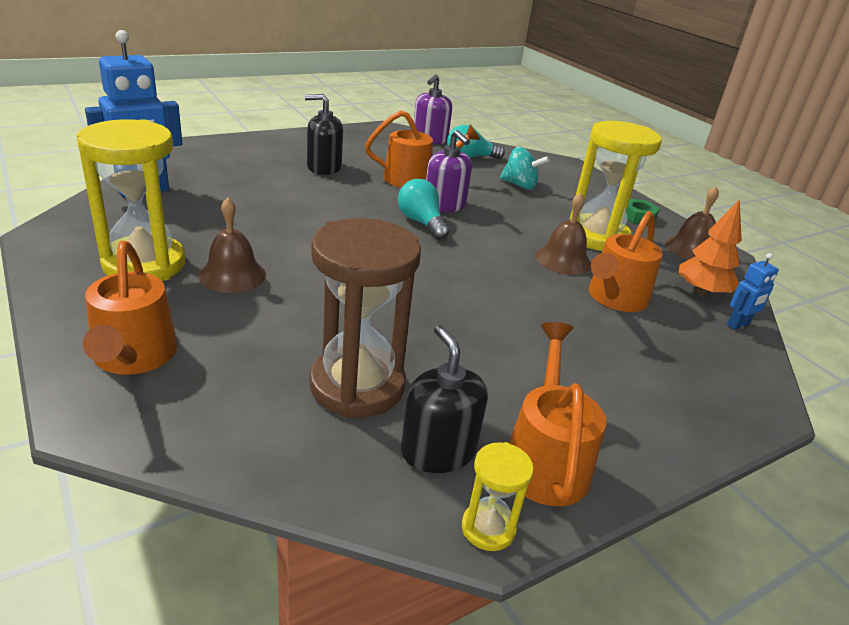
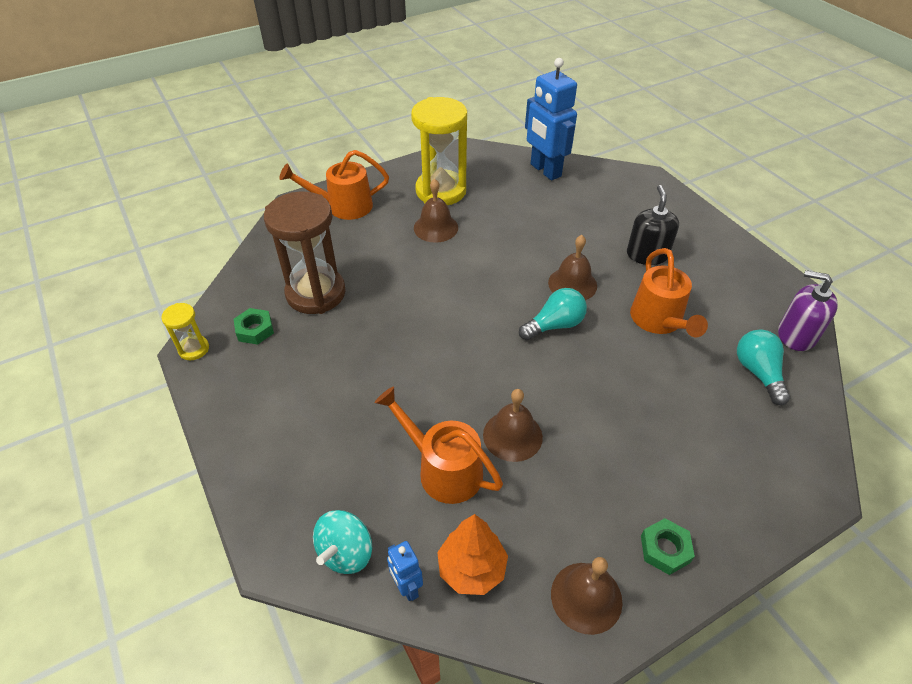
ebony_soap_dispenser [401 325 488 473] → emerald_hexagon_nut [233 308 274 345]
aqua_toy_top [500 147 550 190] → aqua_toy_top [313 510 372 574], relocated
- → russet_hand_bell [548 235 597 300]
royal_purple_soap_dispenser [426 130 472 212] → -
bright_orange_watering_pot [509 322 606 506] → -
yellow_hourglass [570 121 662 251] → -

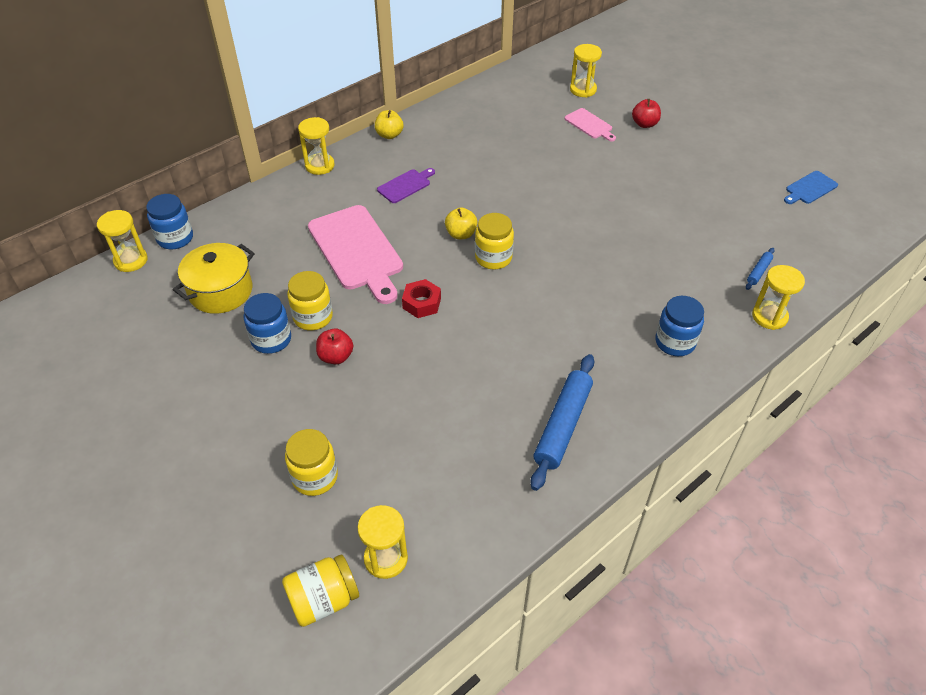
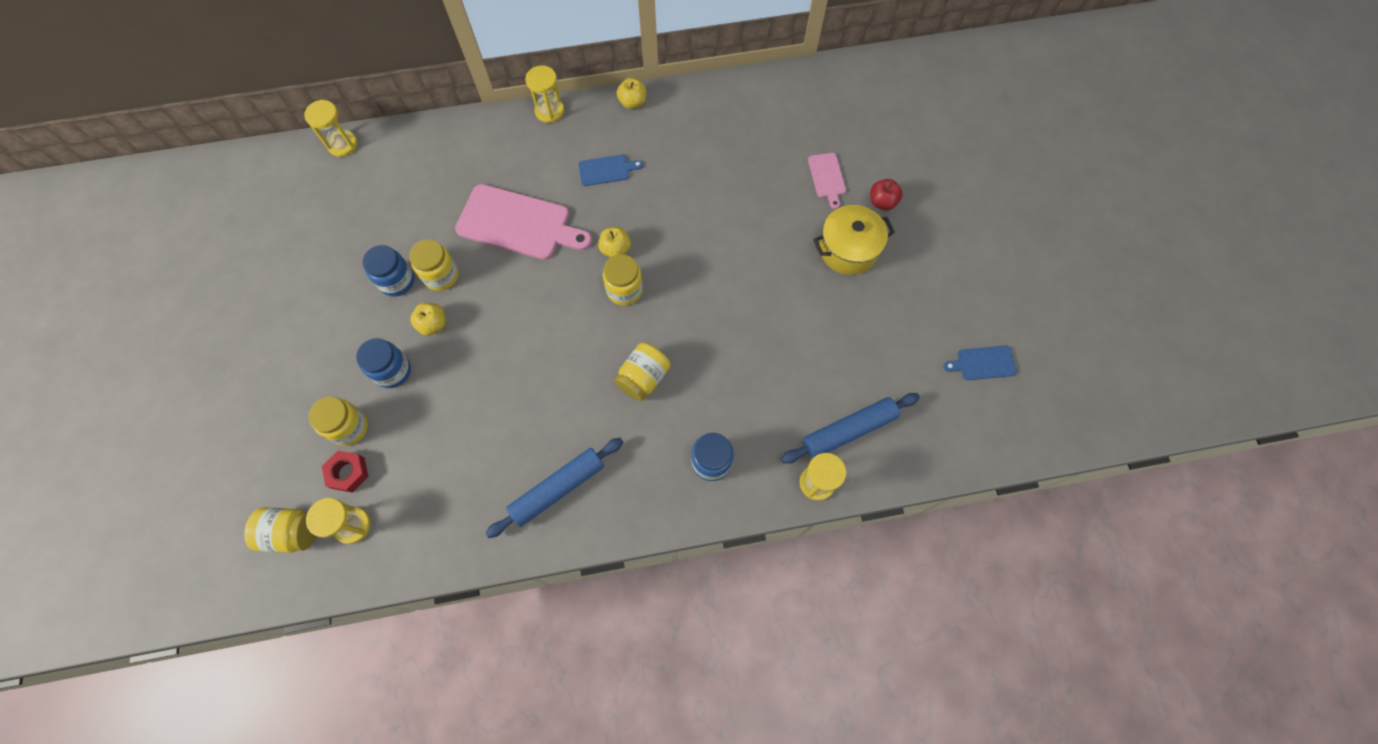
crimson_hexagon_nut [402 279 441 318] → crimson_hexagon_nut [322 451 368 493], relocated
blue_preserve_jar [146 194 193 249] → blue_preserve_jar [356 338 411 388], relocated
crimson_apple [316 328 353 364] → yellow_apple [410 303 446 336]
rose-pink_chopping_board [308 205 403 304] → rose-pink_chopping_board [455 184 592 260], 75 degrees counterclockwise
royal_purple_chopping_board [377 168 435 203] → blue_chopping_board [578 155 643 186]
- → yellow_preserve_jar [614 343 671 401]
blue_dough_roller [746 248 775 290] → blue_dough_roller [781 393 920 464], x2.15
yellow_stockpot [173 243 255 314] → yellow_stockpot [813 205 895 275], relocated
yellow_hourglass [570 44 602 98] → -

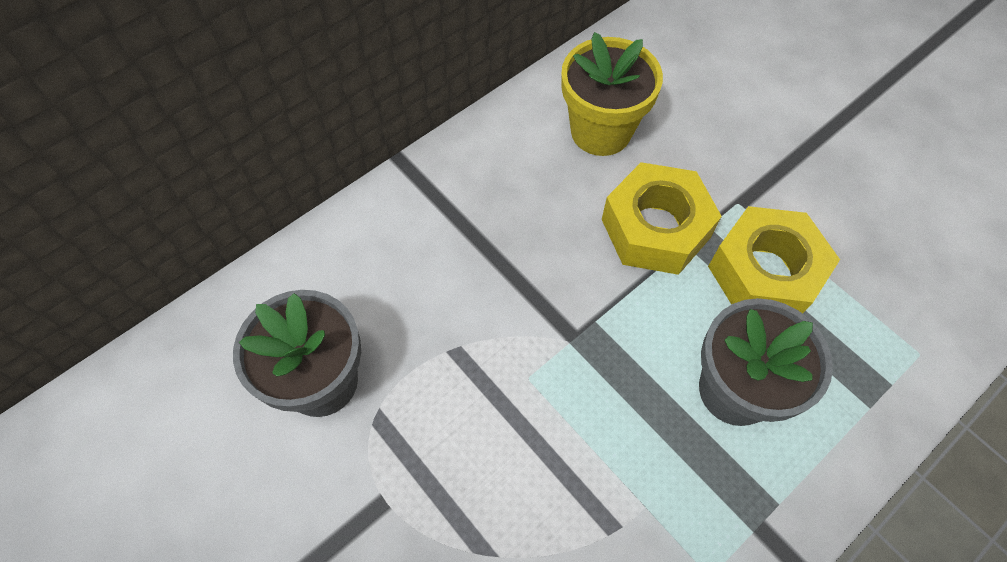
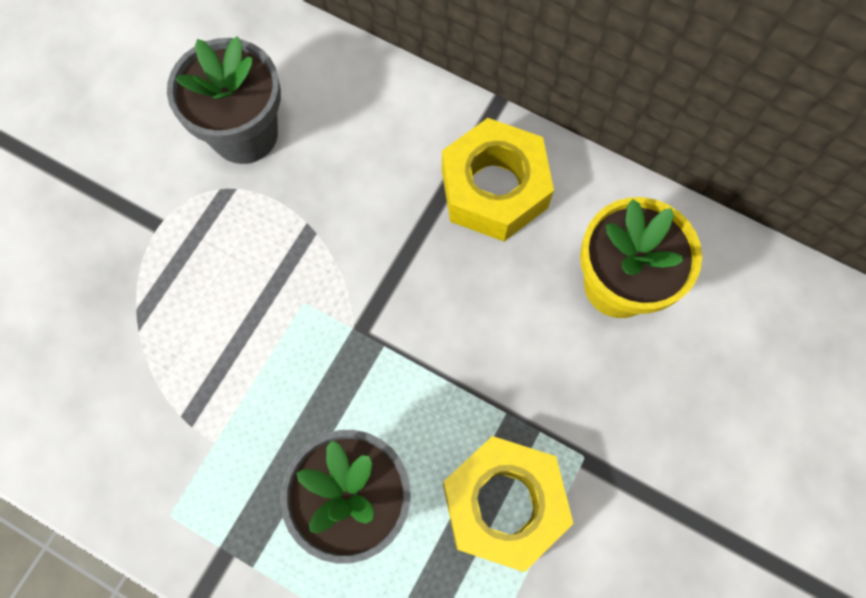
yellow_hexagon_nut [602 162 722 275] → yellow_hexagon_nut [442 118 554 241], relocated

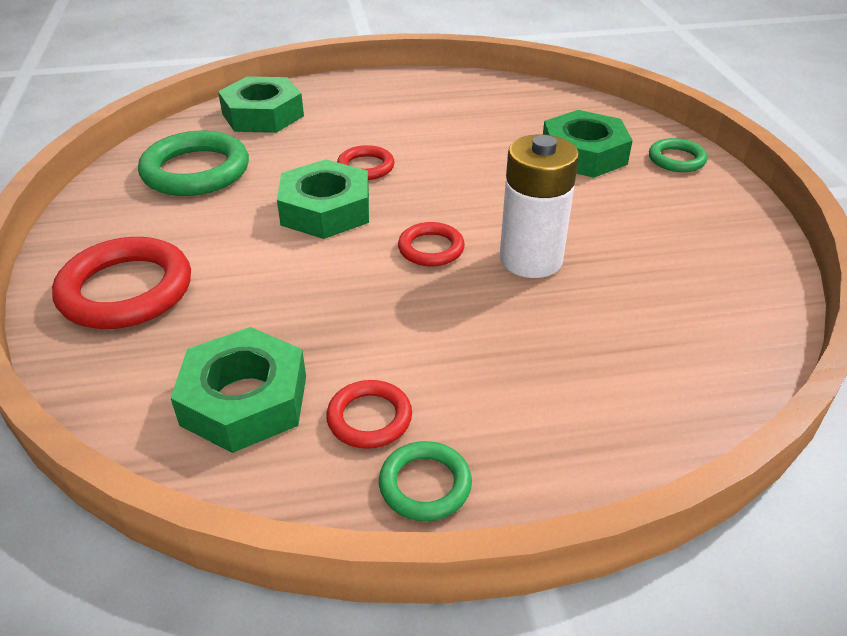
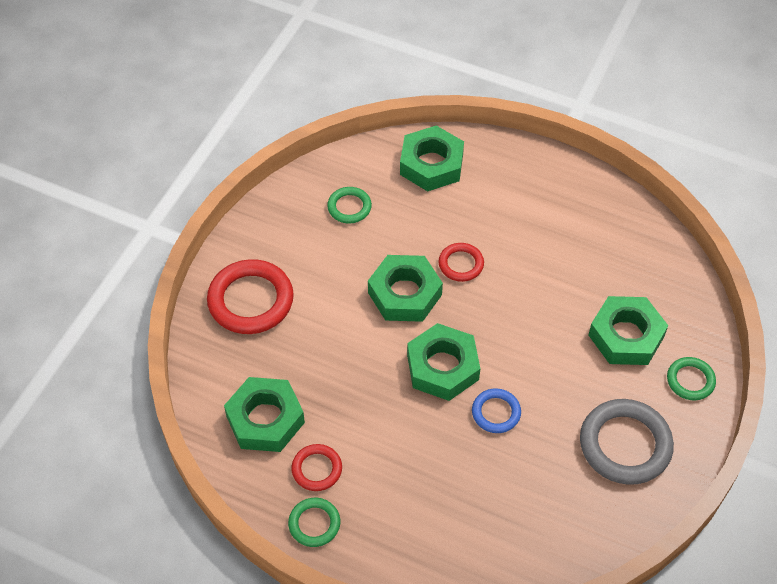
emerald_hoop [138 131 249 196] → emerald_hoop [327 187 372 223], x0.54
crimson_hoop [398 222 465 267] → emerald_hexagon_nut [407 323 480 401]
pure_white_battery [500 135 579 278] → blue_hoop [472 388 521 433]
- → gray_hoop [580 399 674 485]

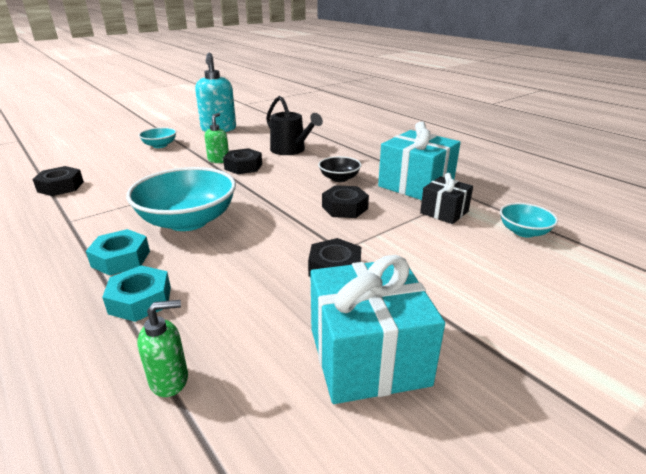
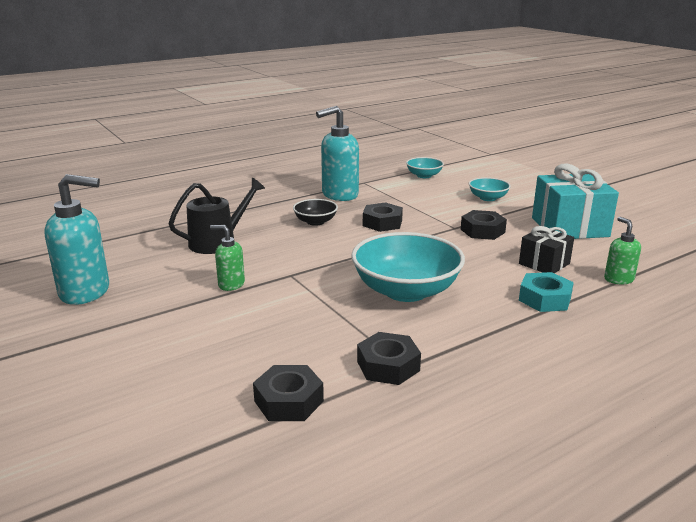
aqua_wrapped_gift [378 121 461 200] → aqua_soap_dispenser [316 106 359 201]
ebony_hexagon_nut [223 148 262 174] → ebony_hexagon_nut [357 332 421 385], relocated
aqua_bowl [139 127 177 148] → aqua_bowl [469 177 511 201], relocated
ebony_wrapped_gift [420 173 473 224] → ebony_wrapped_gift [519 226 574 273], relocated
aqua_hexagon_nut [86 229 150 276] → -

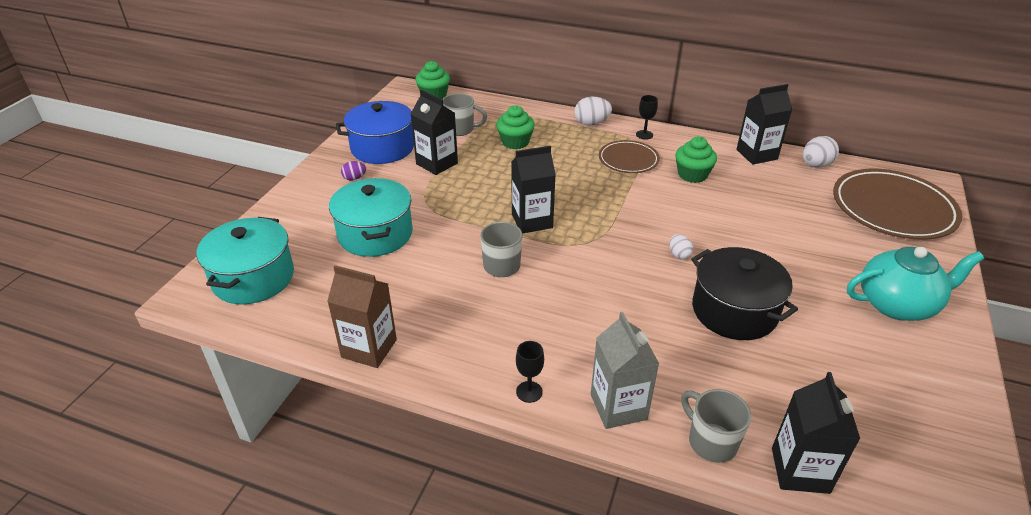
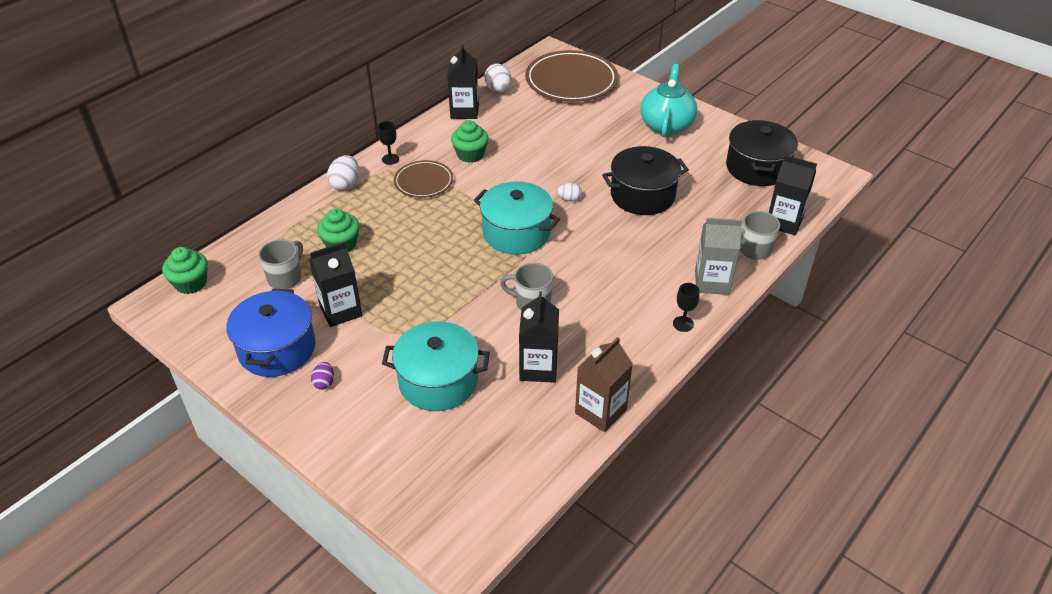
aqua_stockpot [196 217 294 304] → aqua_stockpot [474 181 560 254], relocated
ebony_juice_carton [511 146 556 234] → ebony_juice_carton [519 291 559 383], relocated
- → ebony_stockpot [726 120 798 186]

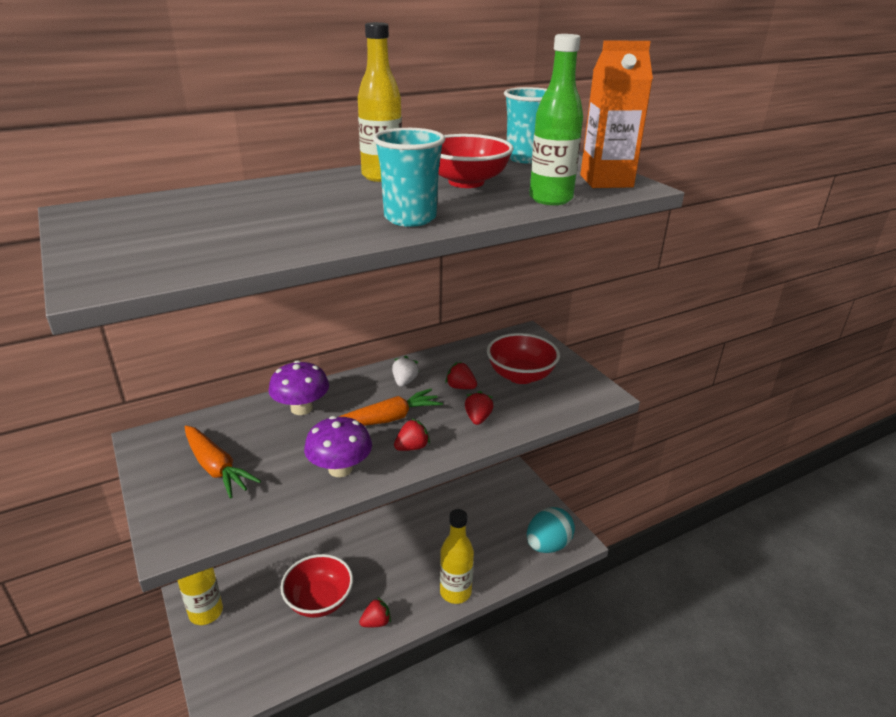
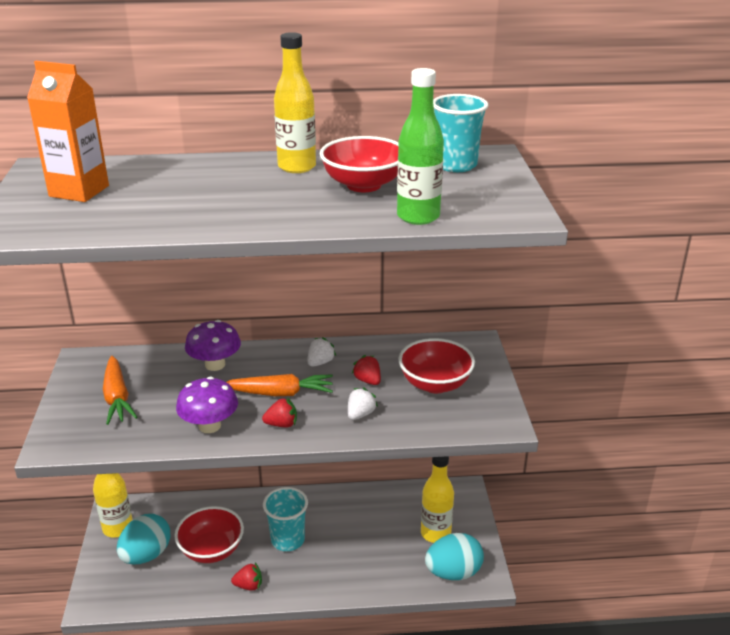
bright_orange_juice_carton [580 40 653 188] → bright_orange_juice_carton [27 61 109 202], relocated
- → aqua_egg [117 514 171 565]
aqua_tumbler [373 128 445 227] → aqua_tumbler [263 487 308 551], relocated
crimson_toy_strawberry [465 391 494 425] → pure_white_toy_strawberry [348 387 378 420]
yellow_bottle [440 509 474 604] → yellow_bottle [421 456 454 543], relocated

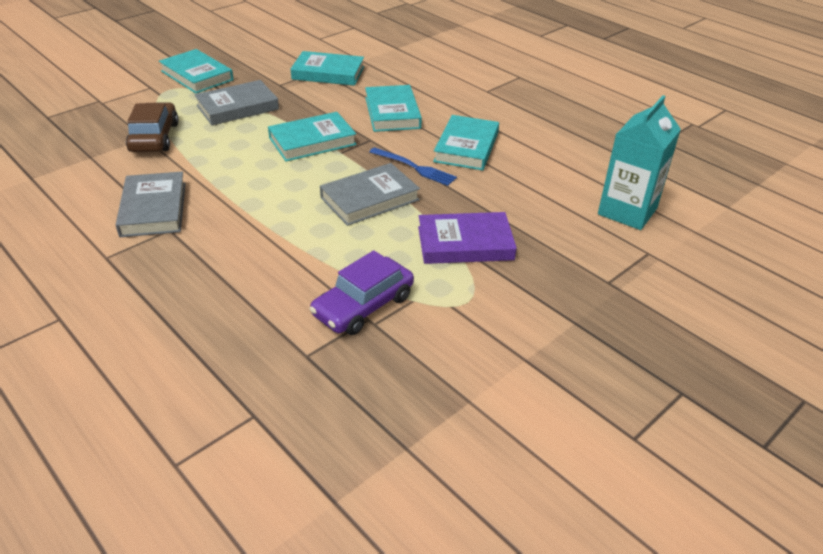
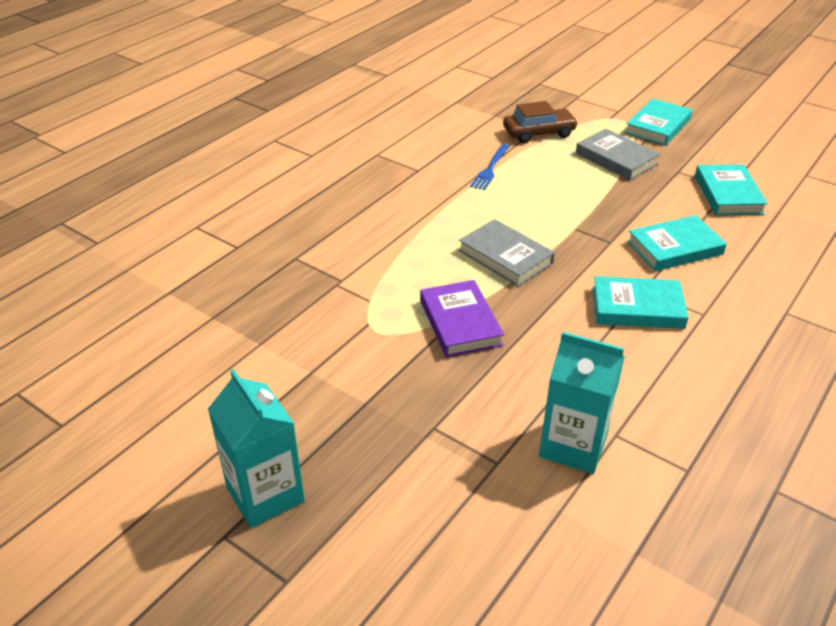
- → aqua_juice_carton [208 369 305 528]
blue_fork [369 147 457 186] → blue_fork [470 144 510 190], relocated
gray_hardback [116 172 186 237] → -
aqua_hardback [268 112 357 162] → -
royal_purple_toy_car [310 250 414 335] → -

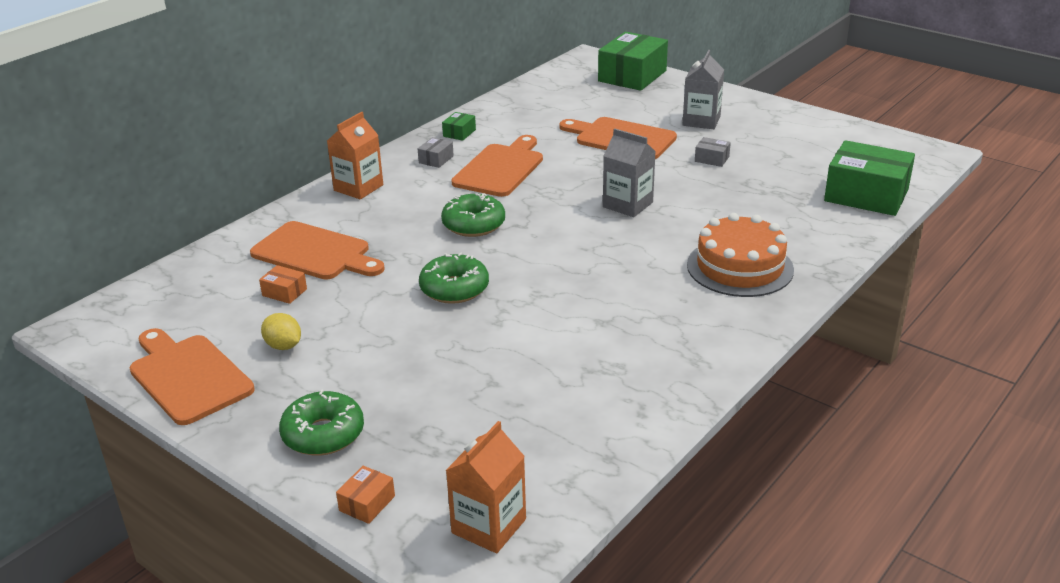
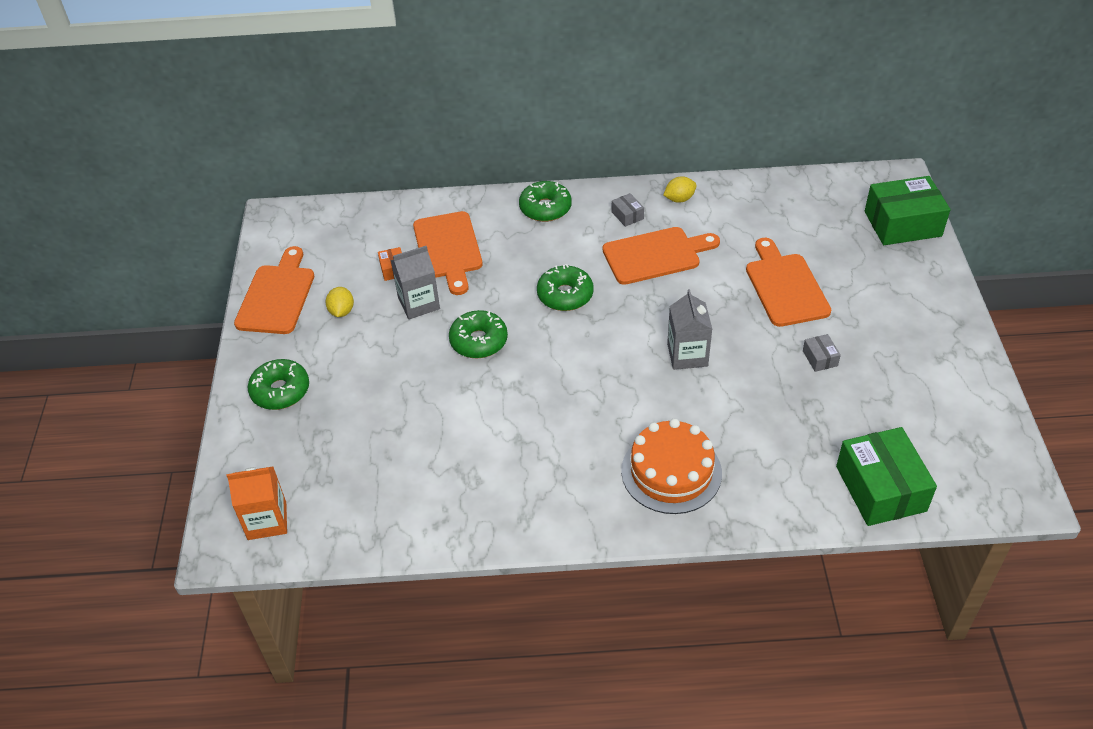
gray_juice_carton [683 50 724 129] → gray_juice_carton [391 246 440 319], relocated
bright_orange_juice_carton [327 112 383 199] → emerald_glazed_donut [519 181 572 222]
gray_parcel [418 137 454 168] → gray_parcel [612 193 644 227], 75 degrees clockwise
emerald_parcel [442 112 476 141] → yellow_lemon [663 176 697 203]
bright_orange_parcel [336 466 395 524] → -

